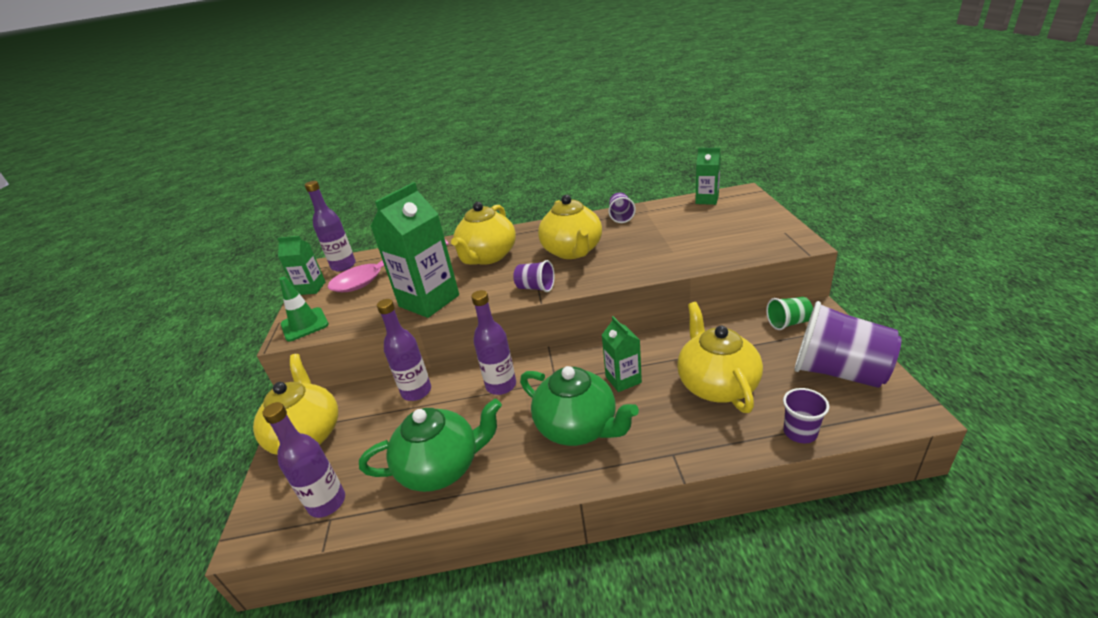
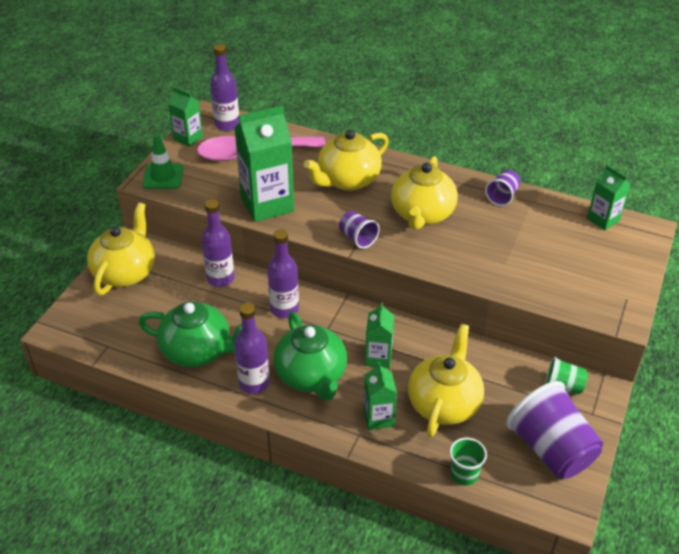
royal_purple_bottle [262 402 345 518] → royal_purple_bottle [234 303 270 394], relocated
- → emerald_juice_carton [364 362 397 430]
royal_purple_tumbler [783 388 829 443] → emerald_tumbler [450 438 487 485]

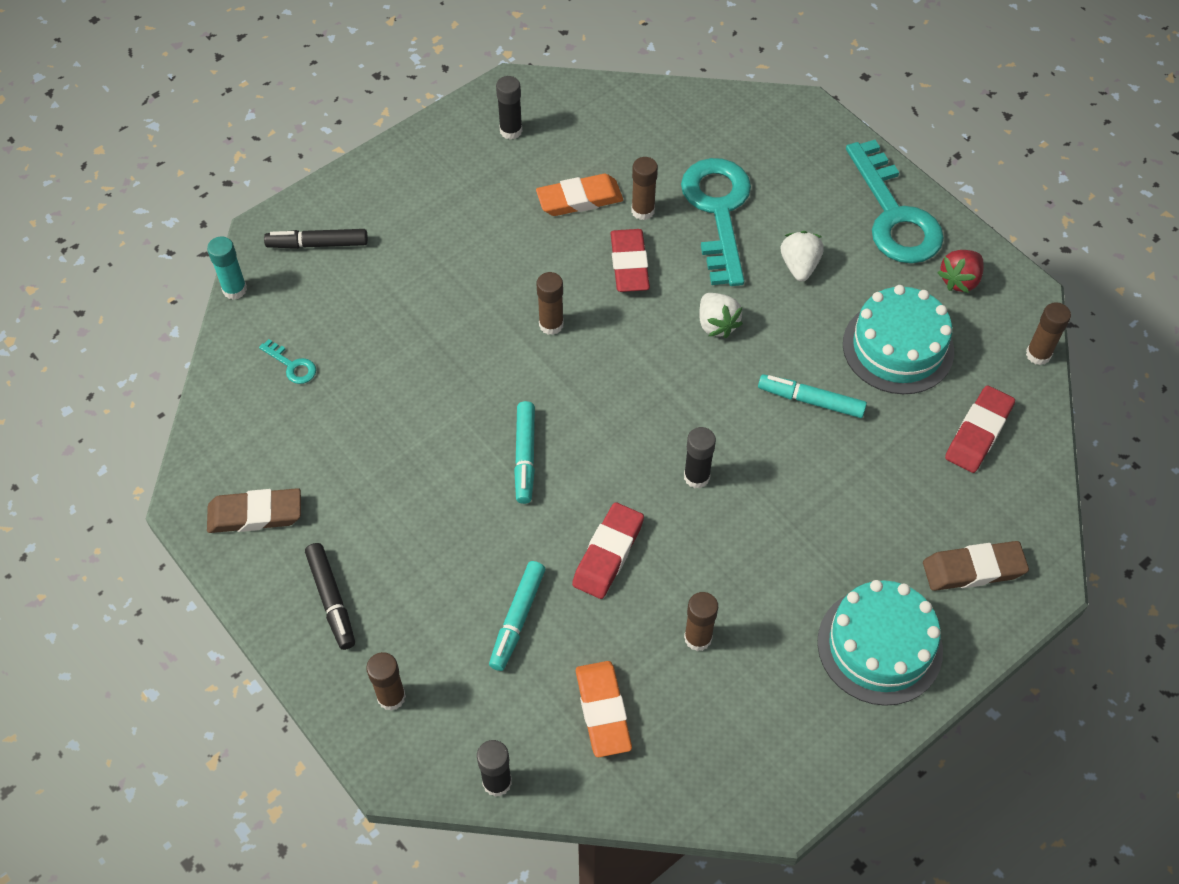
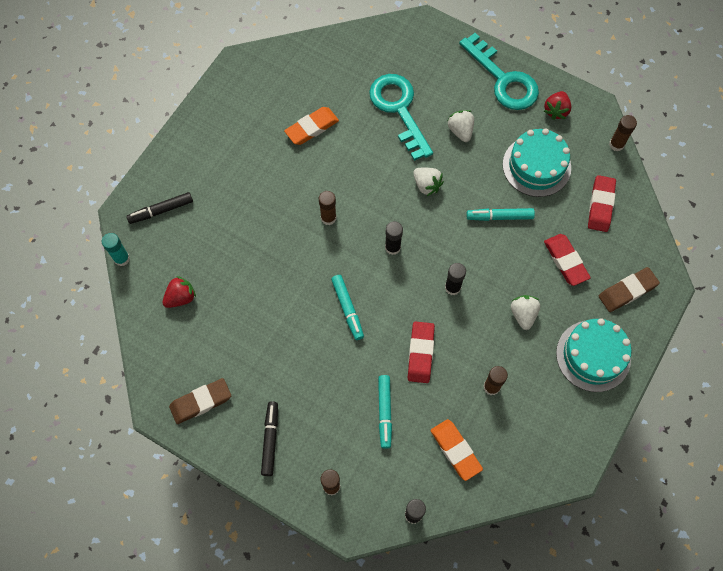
aqua_latchkey [259 339 316 384] → crimson_toy_strawberry [162 276 196 308]
ebony_marker_pen [305 543 355 650] → ebony_marker_pen [261 401 278 476], 135 degrees counterclockwise
ebony_glue [496 76 522 139] → ebony_glue [385 221 403 255], relocated
- → pure_white_toy_strawberry [511 295 540 330]
crimson_eraser [610 229 650 292] → crimson_eraser [544 234 591 286], relocated
russet_glue [631 157 658 220] → -

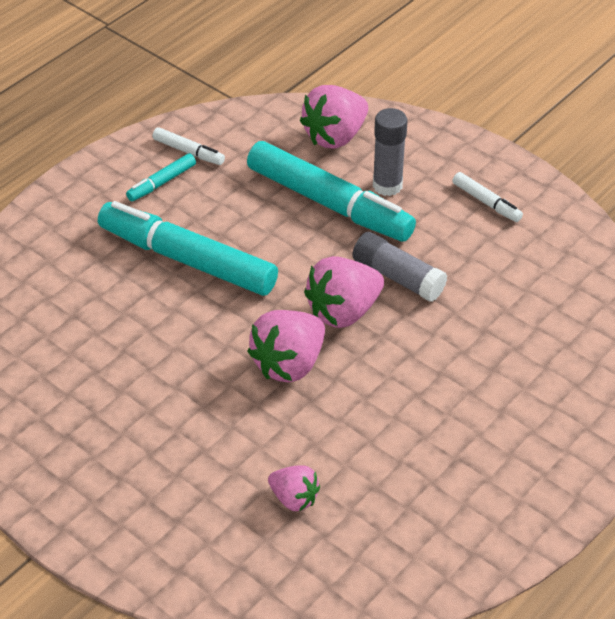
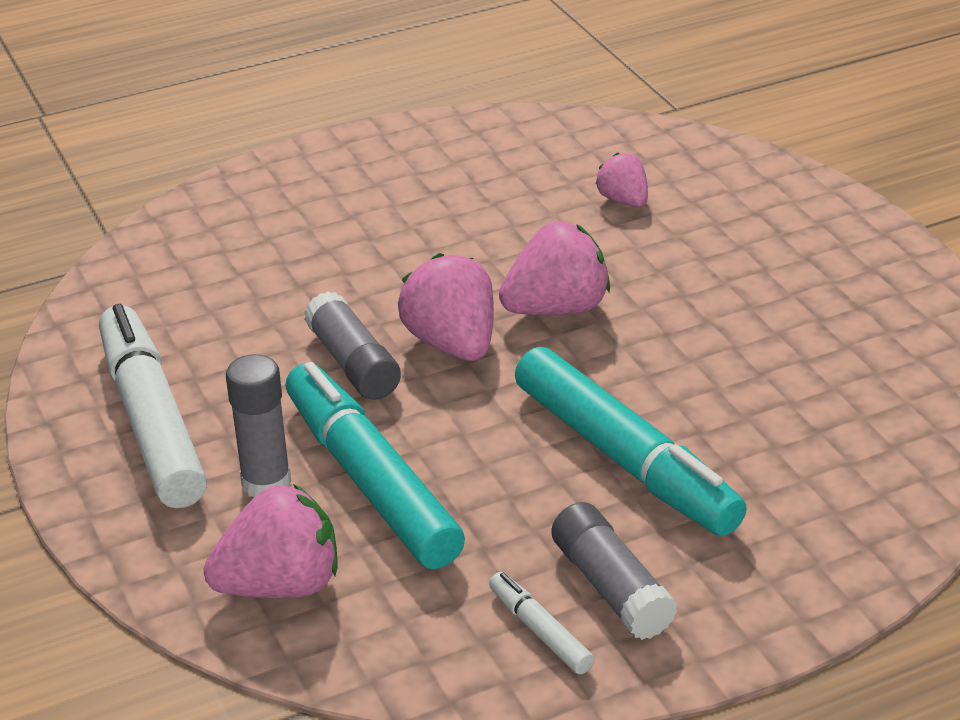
pure_white_marker_pen [452 172 523 222] → pure_white_marker_pen [99 304 207 508], x2.28
rose-pink_toy_strawberry [304 256 384 328] → rose-pink_toy_strawberry [398 253 494 361], 105 degrees counterclockwise
aqua_marker_pen [126 153 196 201] → gray_glue [552 502 677 640]

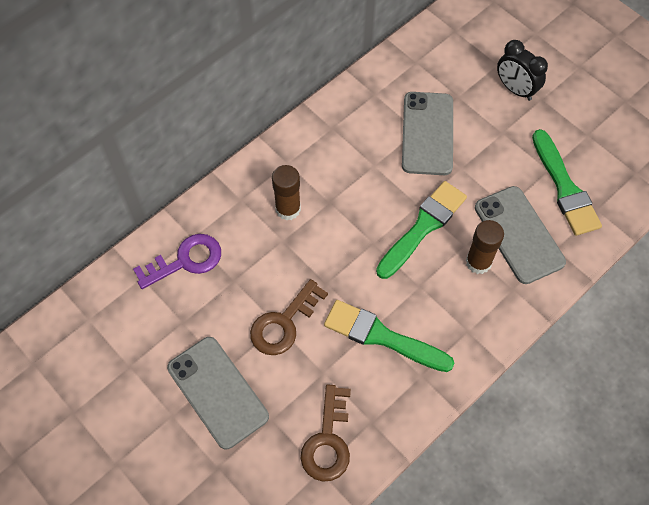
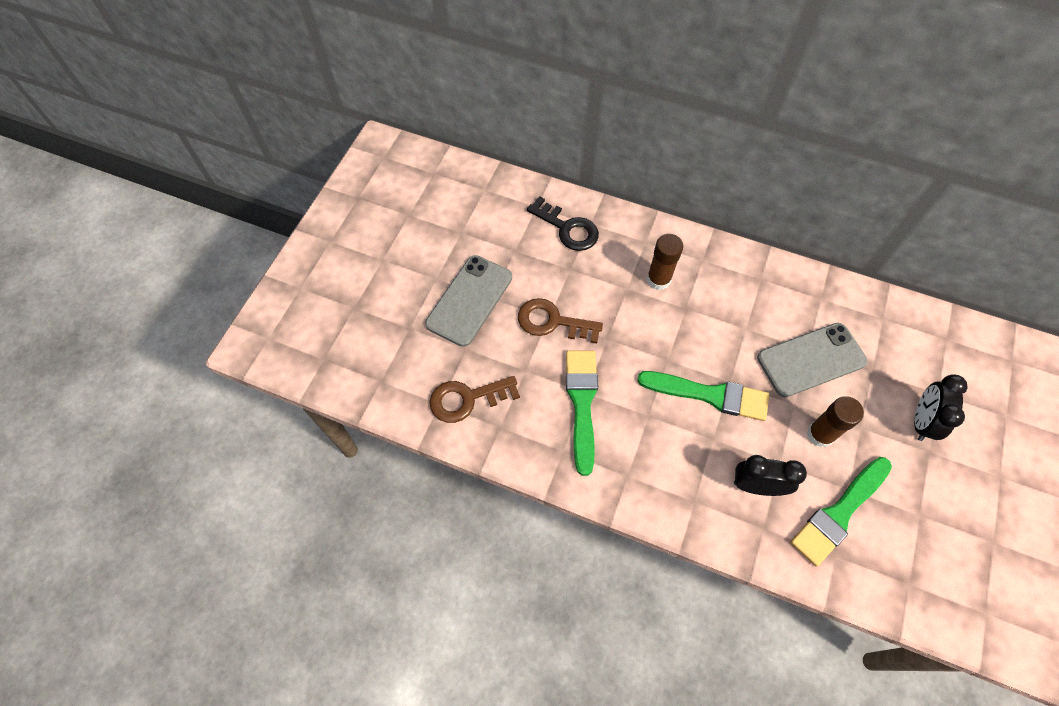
royal_purple_latchkey [133 234 221 289] → ebony_latchkey [527 196 599 251]
gray_phone [475 186 566 284] → ebony_clock [734 455 807 496]
russet_glue [466 220 504 274] → russet_glue [807 396 864 447], relocated

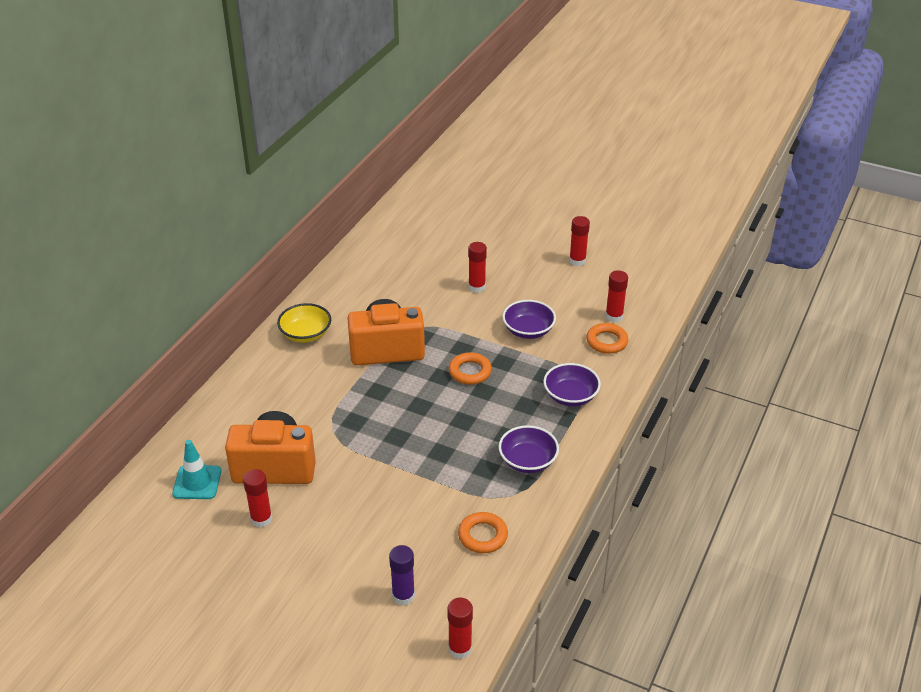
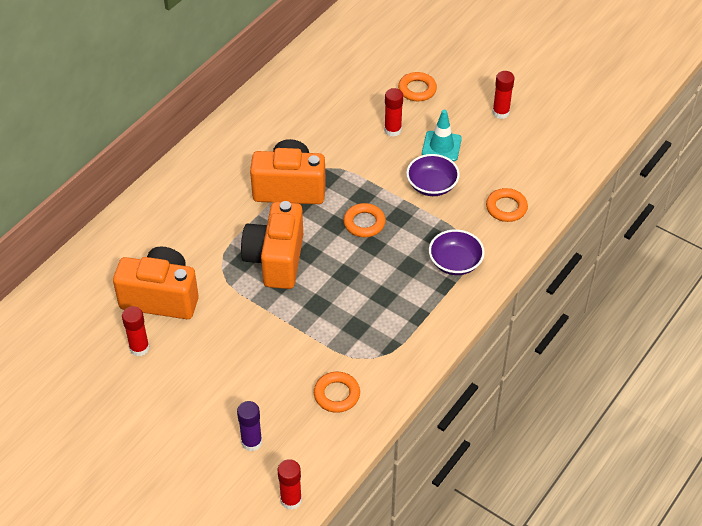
- → bright_orange_camera [241 201 303 289]
- → bright_orange_hoop [398 72 437 101]
aqua_traffic_cone [172 440 222 499] → aqua_traffic_cone [422 110 462 162], relocated
yellow_bowl [277 303 331 343] → -
royal_purple_bowl [498 425 559 473] → -
crimson_glue [605 270 628 322] → -

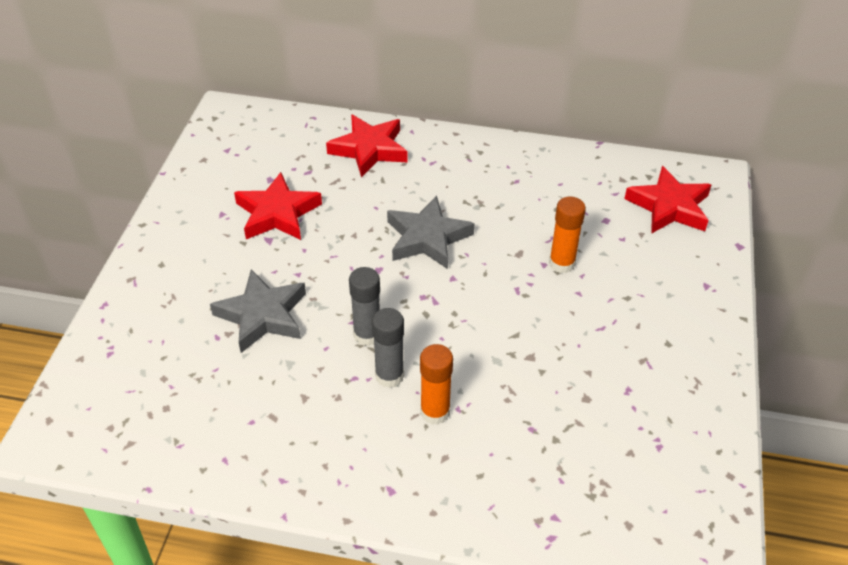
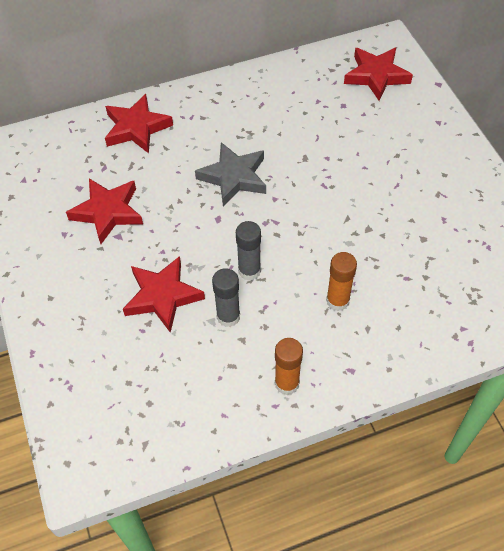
gray_star_shape [210 269 306 353] → crimson_star_shape [123 256 205 333]
gray_glue [372 308 404 388] → gray_glue [212 268 240 327], relocated
bright_orange_glue [549 196 586 273] → bright_orange_glue [275 338 303 395], relocated

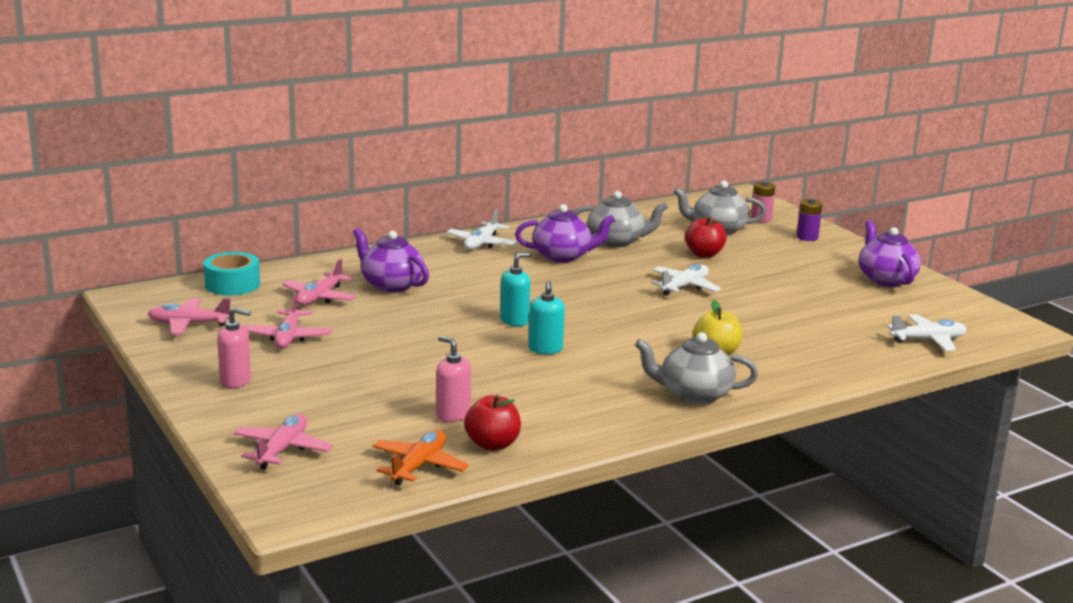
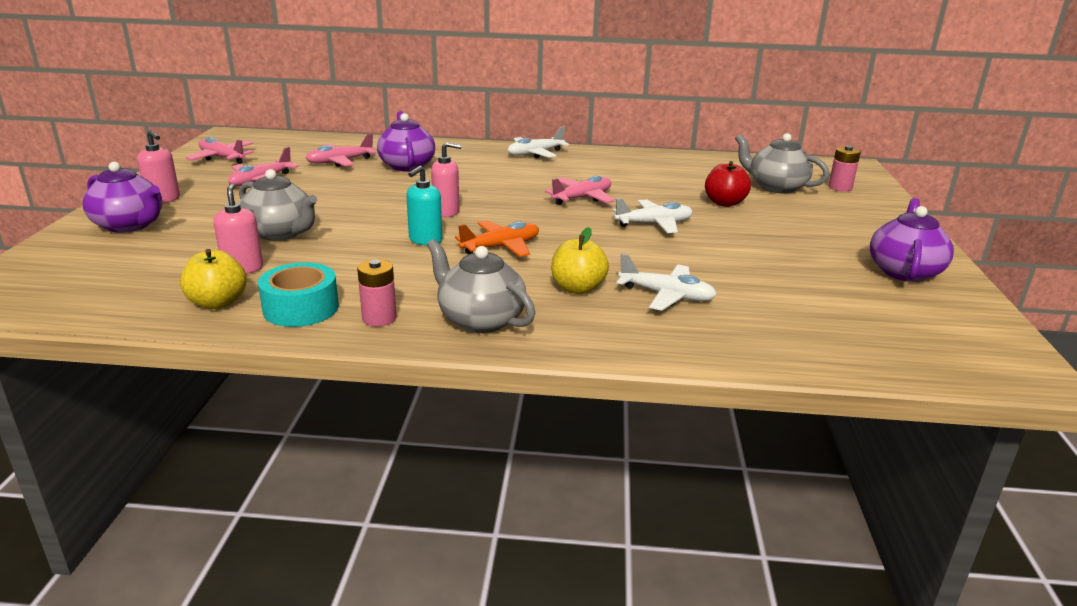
royal_purple_teapot [515 204 615 263] → royal_purple_teapot [82 162 163 233], relocated
crimson_apple [464 395 521 451] → yellow_apple [180 249 246 309]
gray_teapot [574 191 668 247] → gray_teapot [239 169 317 241], relocated
aqua_sticky_tape [203 252 260 295] → aqua_sticky_tape [258 262 339 327], relocated
- → rose-pink_battery [357 259 397 327]
aqua_soap_dispenser [500 253 531 326] → rose-pink_soap_dispenser [431 142 461 217]
bright_orange_aeroplane [372 430 469 485] → bright_orange_aeroplane [455 221 539 257], relocated
rose-pink_aeroplane [234 414 333 470] → rose-pink_aeroplane [545 175 614 205], relocated
pure_white_aeroplane [887 314 967 351] → pure_white_aeroplane [617 253 717 311], relocated
royal_purple_battery [796 198 822 241] → -

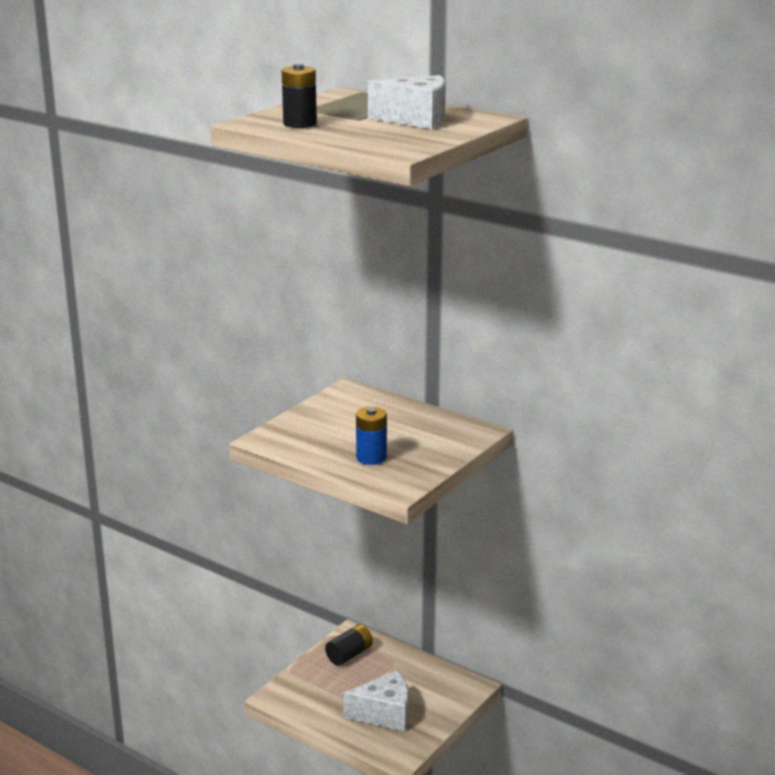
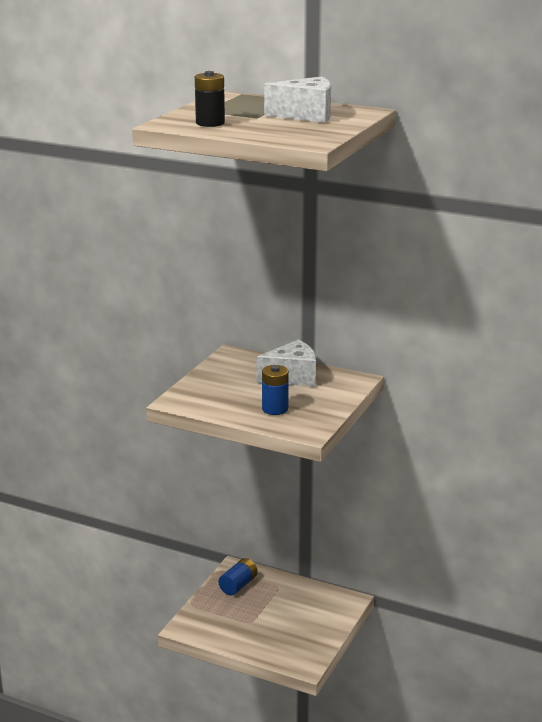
ebony_battery [325 624 373 666] → blue_battery [219 558 258 595]
pure_white_cheese [343 670 408 731] → pure_white_cheese [256 339 316 386], relocated

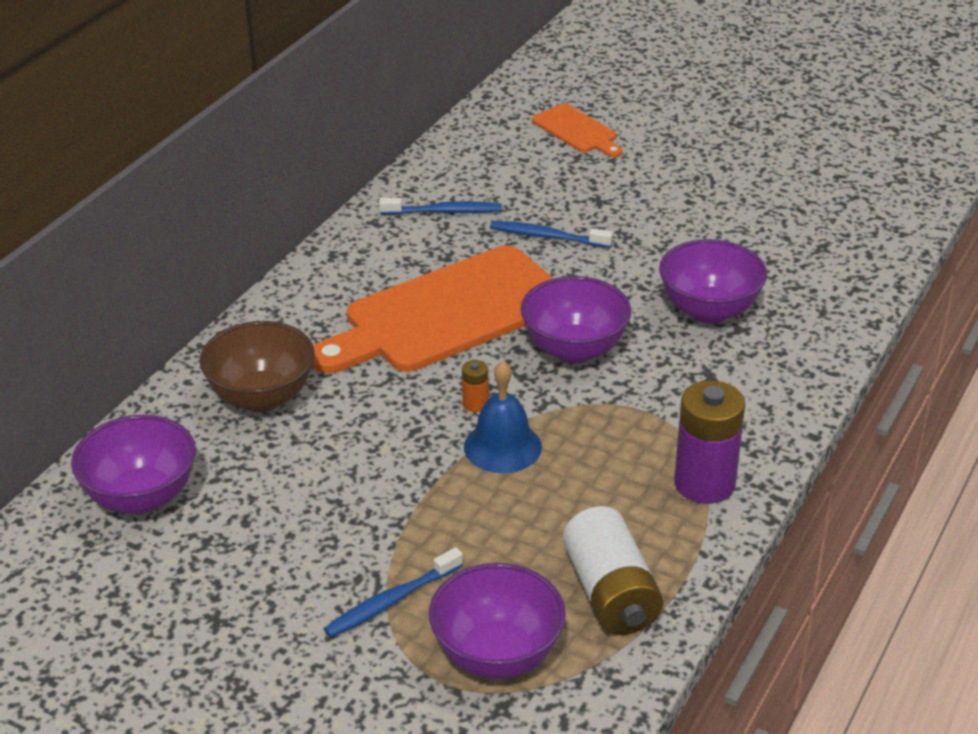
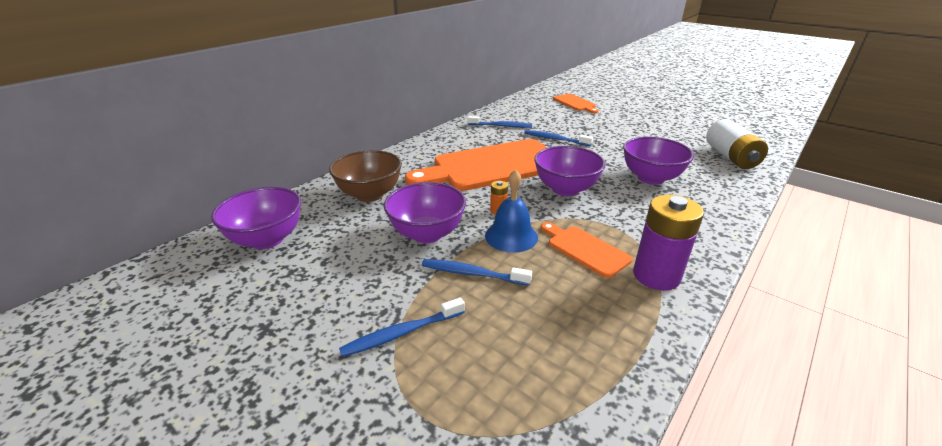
royal_purple_bowl [429 563 566 679] → royal_purple_bowl [384 182 466 243], relocated
- → blue_toothbrush [422 259 532 286]
- → bright_orange_chopping_board [541 222 632 278]
pure_white_battery [563 506 663 635] → pure_white_battery [706 119 768 169], relocated

